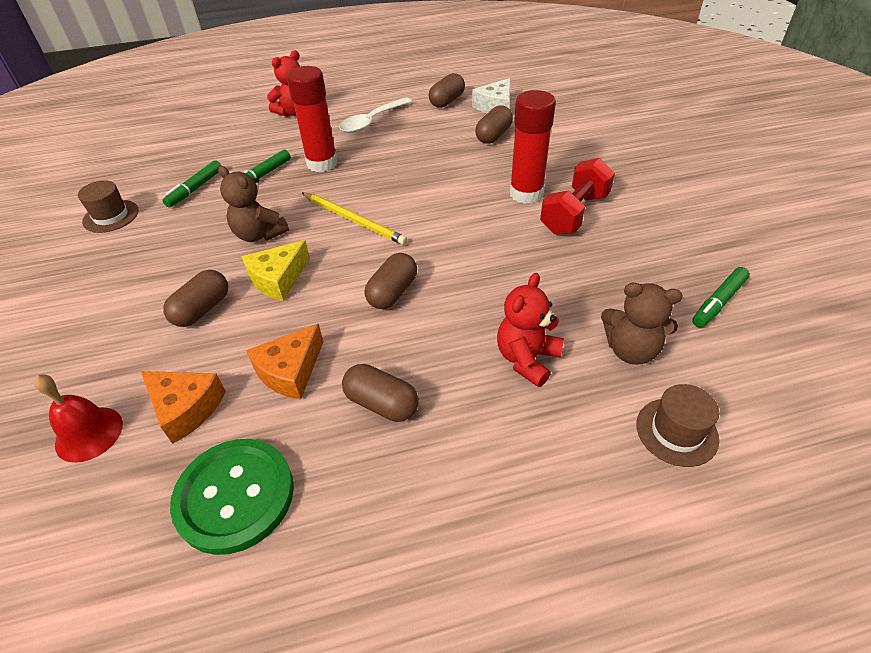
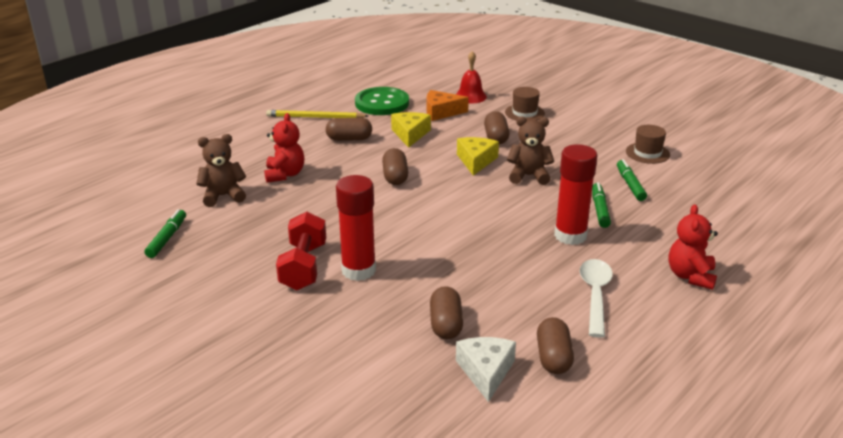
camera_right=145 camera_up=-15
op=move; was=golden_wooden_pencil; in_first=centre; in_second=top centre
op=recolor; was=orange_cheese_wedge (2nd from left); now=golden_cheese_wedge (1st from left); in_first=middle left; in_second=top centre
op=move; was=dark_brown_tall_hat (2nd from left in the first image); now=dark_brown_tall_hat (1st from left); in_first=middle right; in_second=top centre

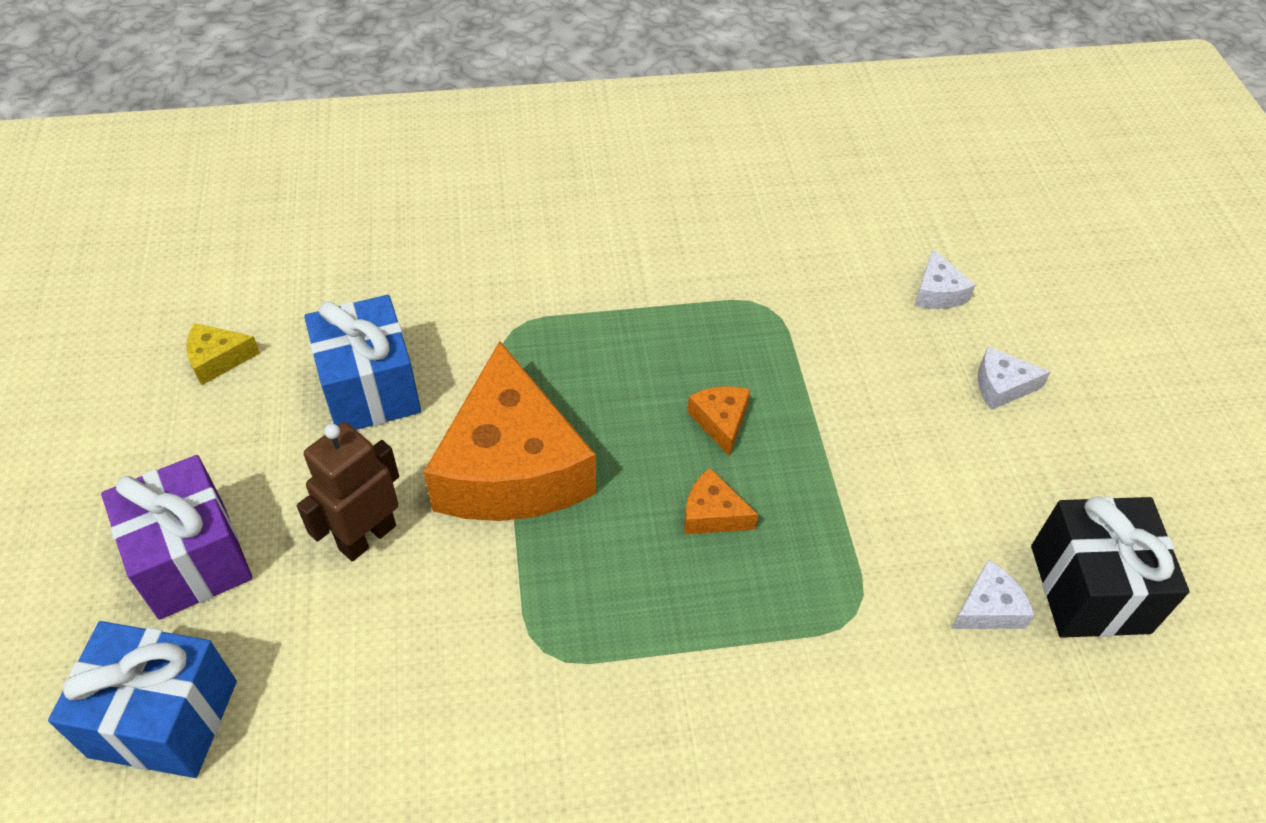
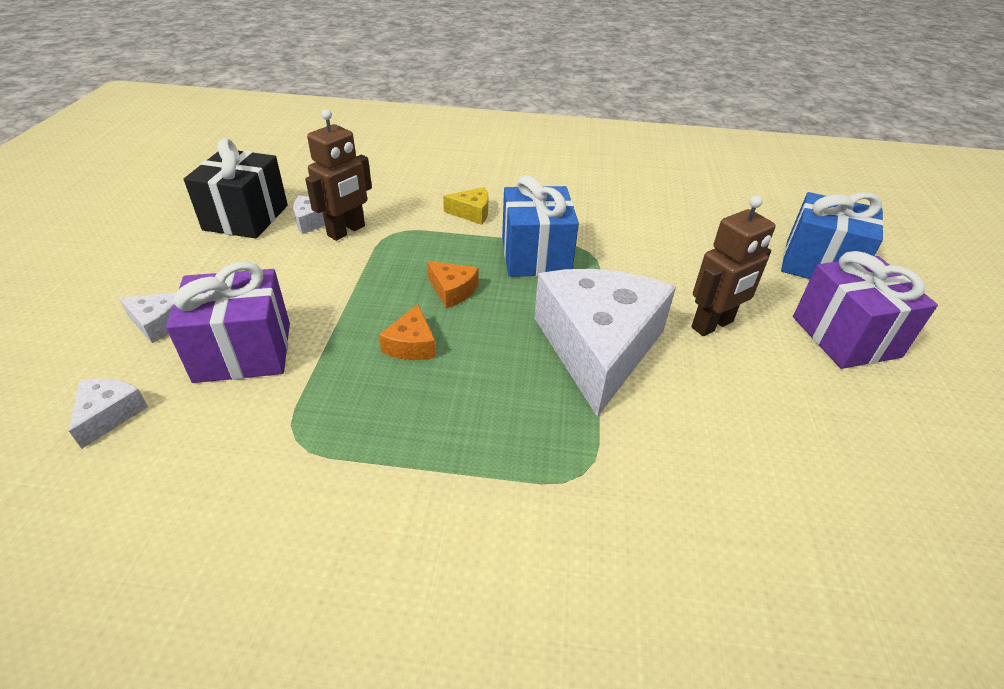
camera_right=-165 camera_up=-10
op=insert; now=purple_present (1st from left); in_second=middle left
op=insert; now=dark_brown_robot (1st from left); in_second=top centre
op=move; was=golden_cheese_wedge; in_first=middle left; in_second=top centre
op=move; was=royal_blue_present (2nd from left in the first image); now=royal_blue_present (1st from left); in_first=middle left; in_second=top centre
op=recolor; was=orange_cheese_wedge (1st from left); now=white_cheese_wedge (4th from left); in_first=centre; in_second=centre

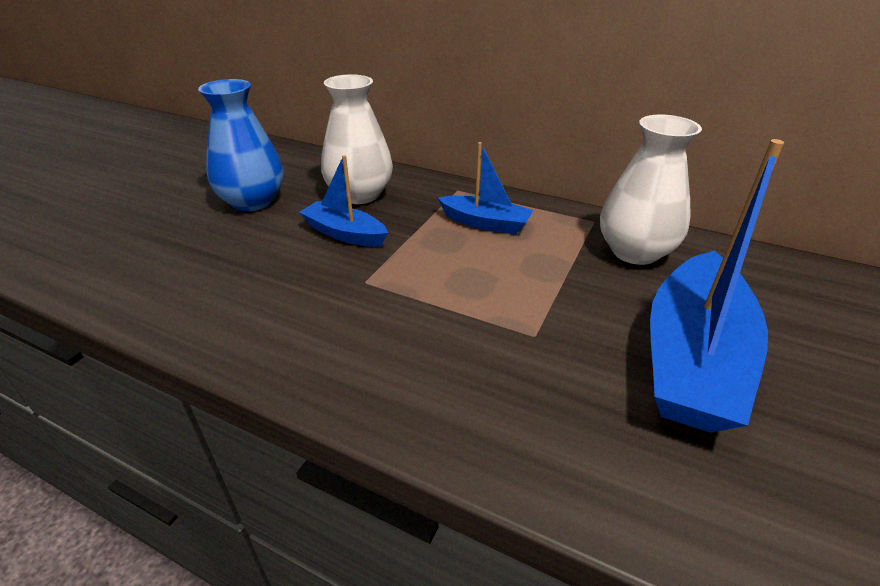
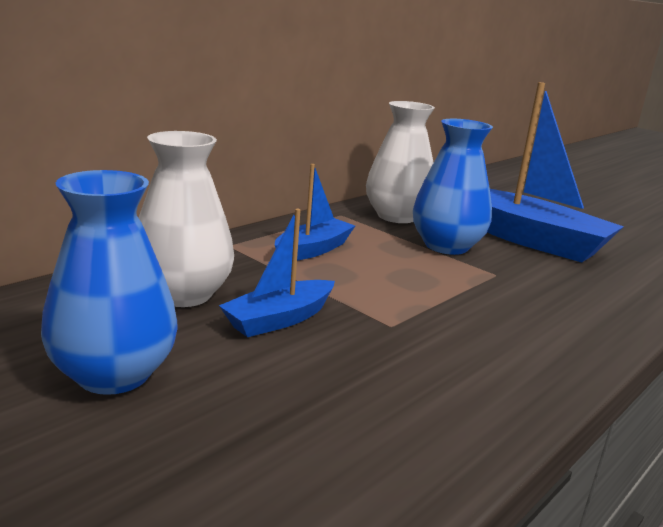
camera_right=-75 camera_up=-15
op=insert; now=royal_blue_tall_vase (2nd from left); in_second=middle right

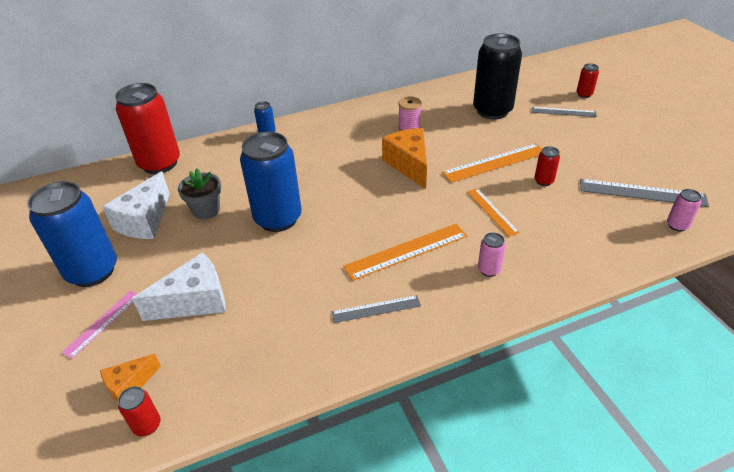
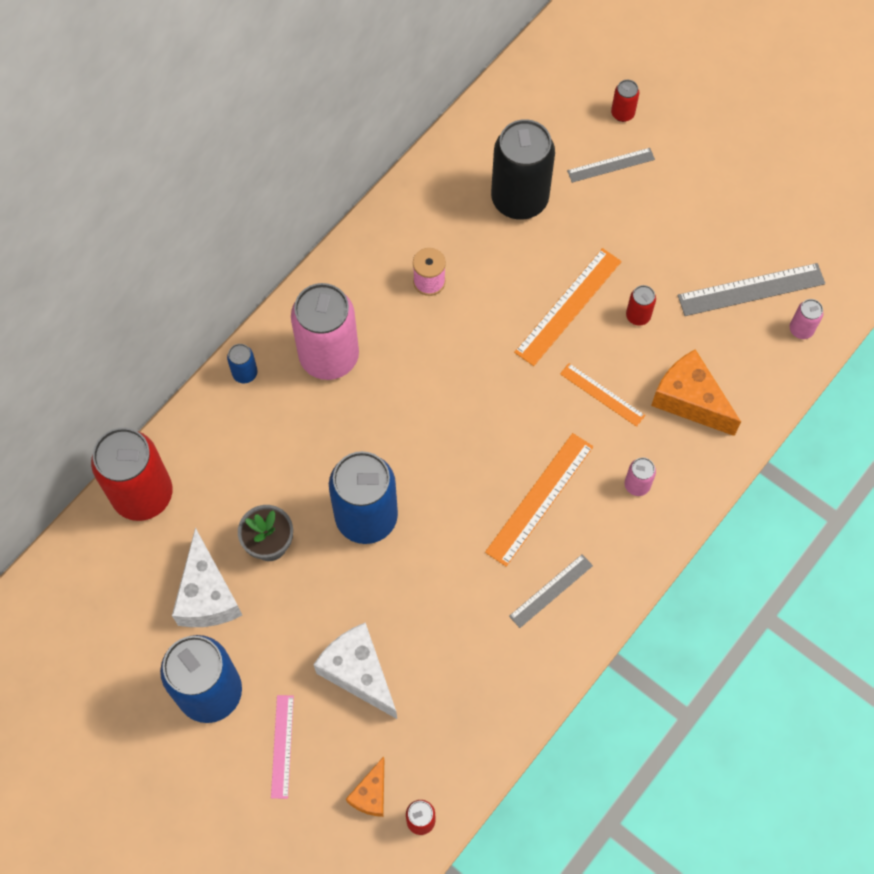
camera_right=-30 camera_up=25
op=insert; now=rosy_soda_can (1st from left); in_second=centre
op=rotate; was=white_cheese_wedge (2nd from left); in_first=middle left; in_second=bottom centre; clockwise=-75
op=move; was=orange_cheese_wedge (2nd from left); in_first=centre; in_second=middle right

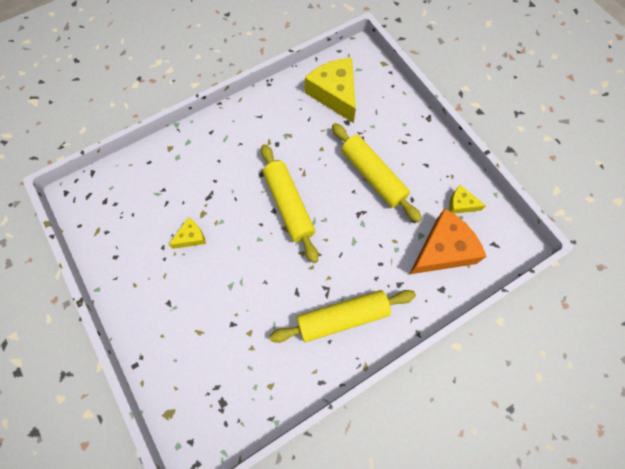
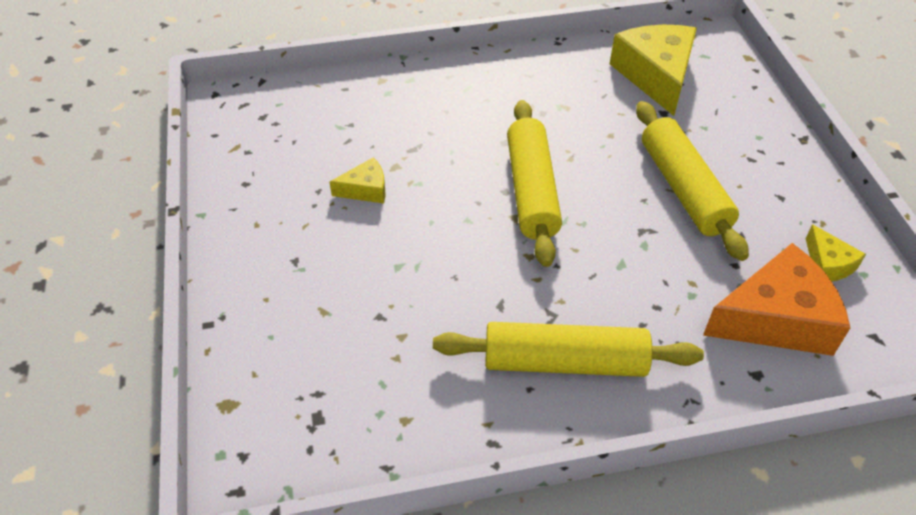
camera_right=20 camera_up=-20
op=rotate; was=golden_cheese_wedge (3rd from left); in_first=middle right; in_second=middle right; clockwise=-150

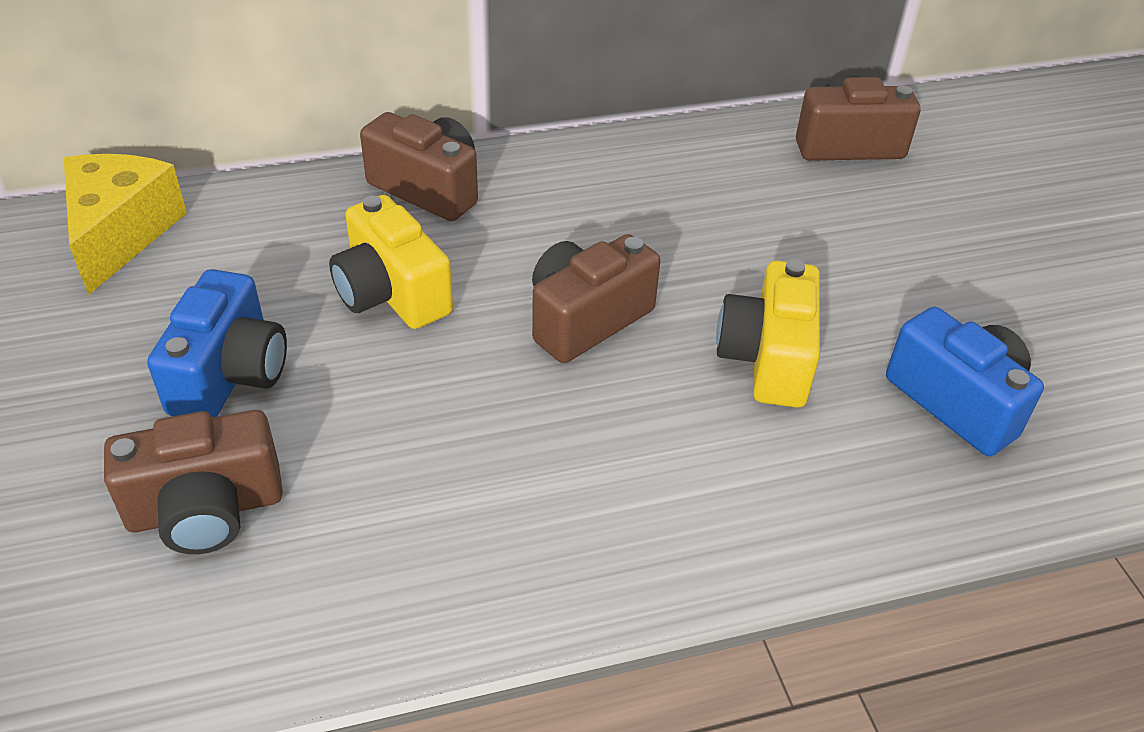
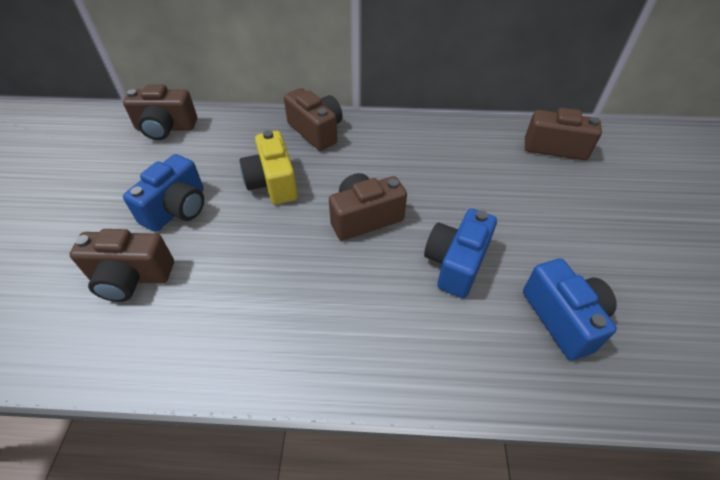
camera_right=20 camera_up=5
op=replace; was=golden_cheese_wedge; now=dark_brown_camera (2nd from left); in_first=top left; in_second=top left
op=recolor; was=golden_camera (2nd from left); now=royal_blue_camera (2nd from left); in_first=middle right; in_second=centre

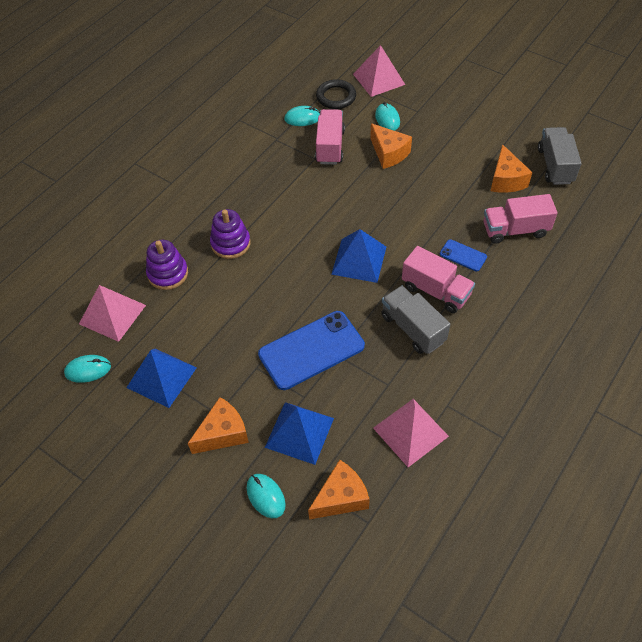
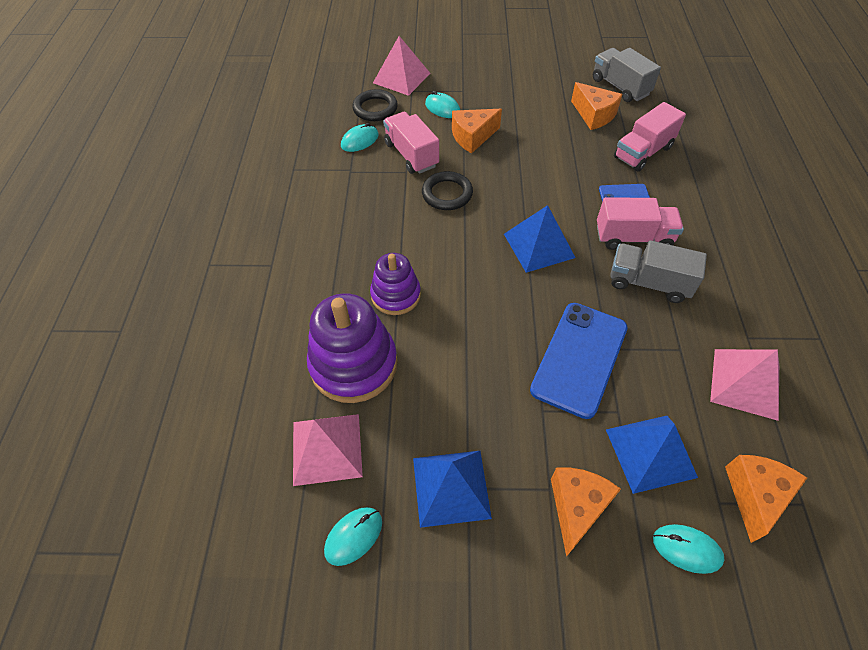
camera_right=-35 camera_up=0
op=resize; was=purple_stacking_rings (1st from left); in_first=middle left; in_second=centre; ratio=1.62
op=insert; now=black_torus (2nd from left); in_second=top centre
op=rotate; was=orange_cheese_wedge (3rd from left in the first image); in_first=top centre; in_second=top centre; clockwise=135

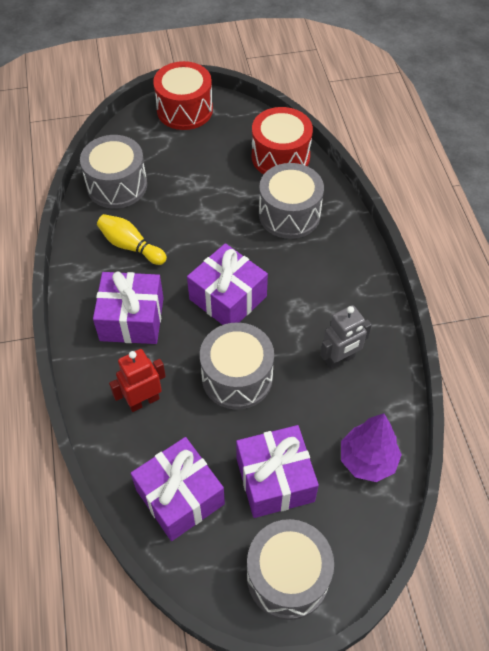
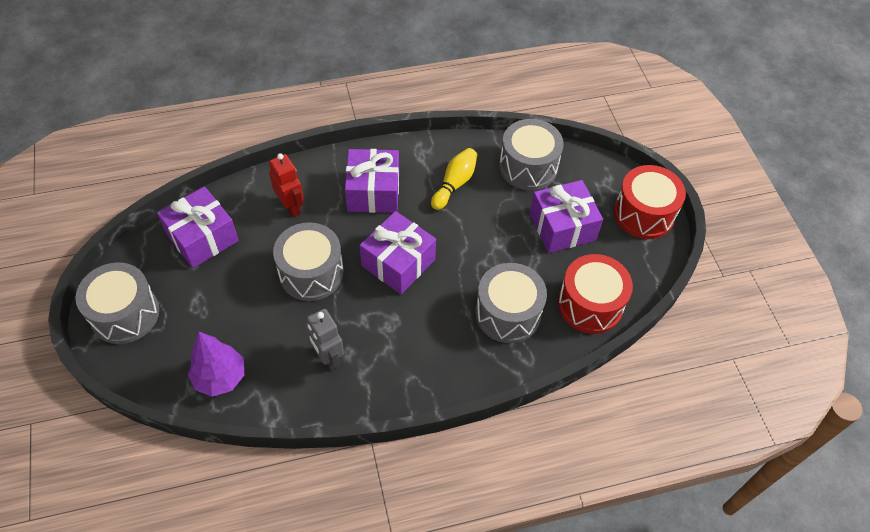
camera_right=85 camera_up=0
op=move; was=purple_present (4th from left); in_first=bottom centre; in_second=centre

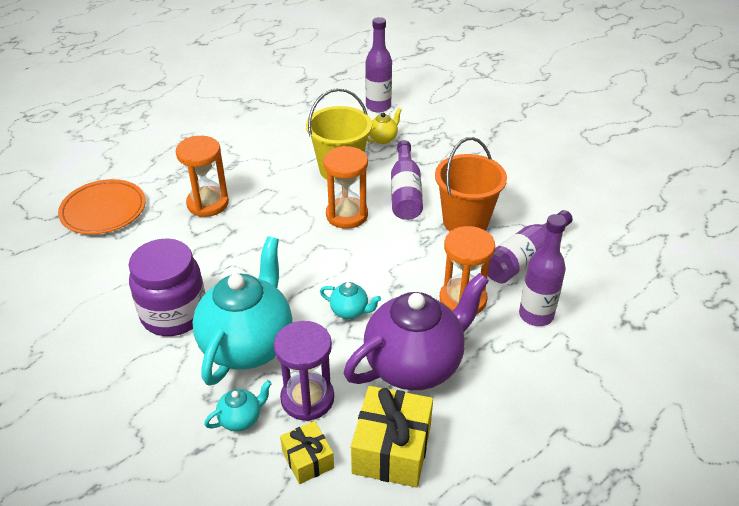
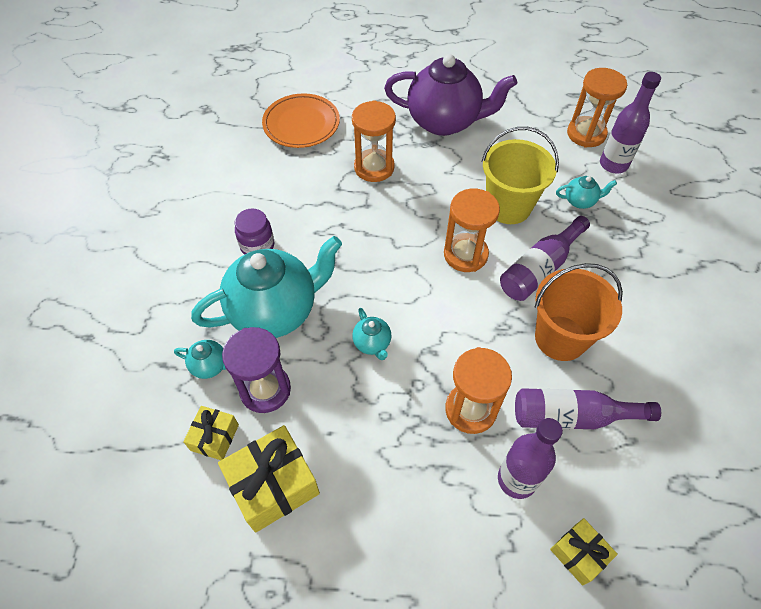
camera_right=45 camera_up=15
op=resize; was=purple_jar; in_first=middle left; in_second=centre; ratio=0.57
op=move; was=purple_tea_pot; in_first=centre; in_second=top centre
op=insert; now=golden_present (3rd from left); in_second=bottom right
op=recolor; was=golden_tea_pot; now=turquoise_tea_pot (4th from left); in_first=top centre; in_second=top right
op=insert; now=orange_sand_timer (4th from left); in_second=top right

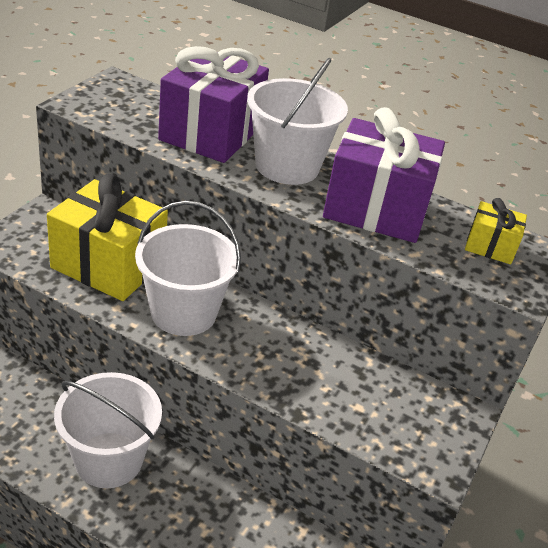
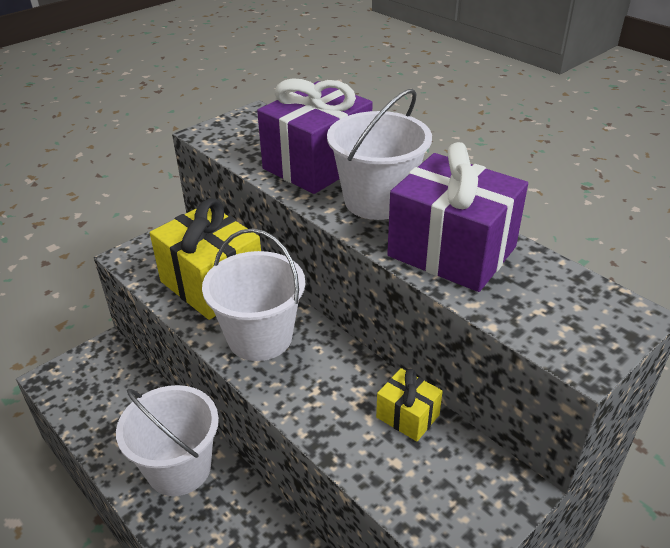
camera_right=25 camera_up=0
op=move; was=golden_present (2nd from left); in_first=middle right; in_second=bottom centre

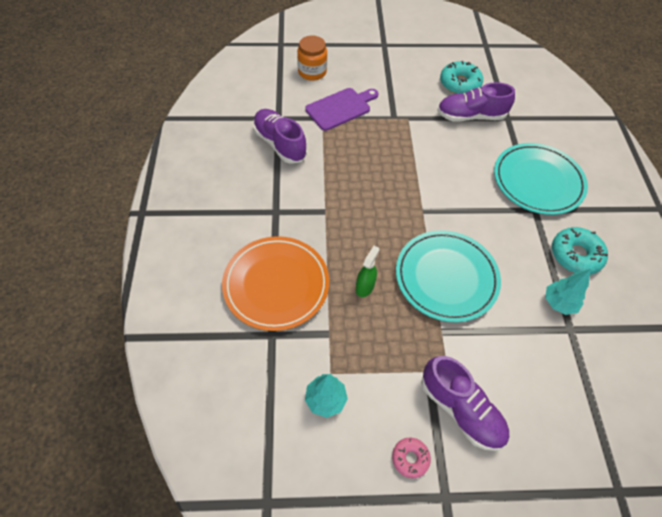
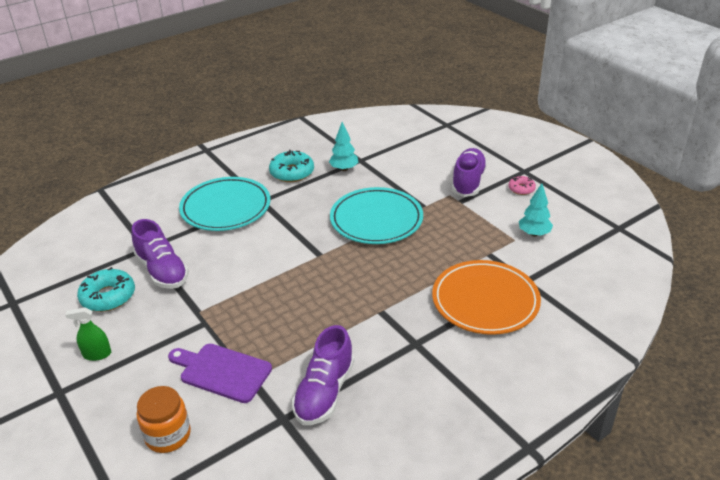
camera_right=-120 camera_up=-20
op=move; was=emerald_sprayer; in_first=centre; in_second=bottom left

